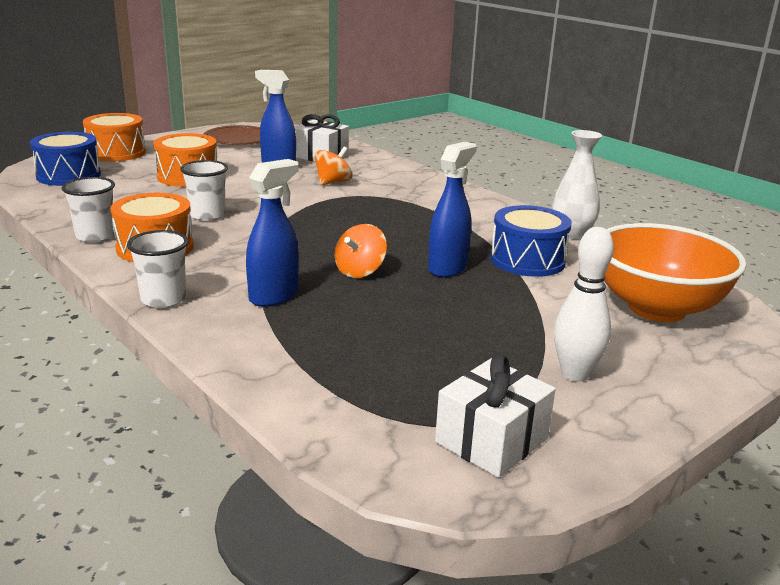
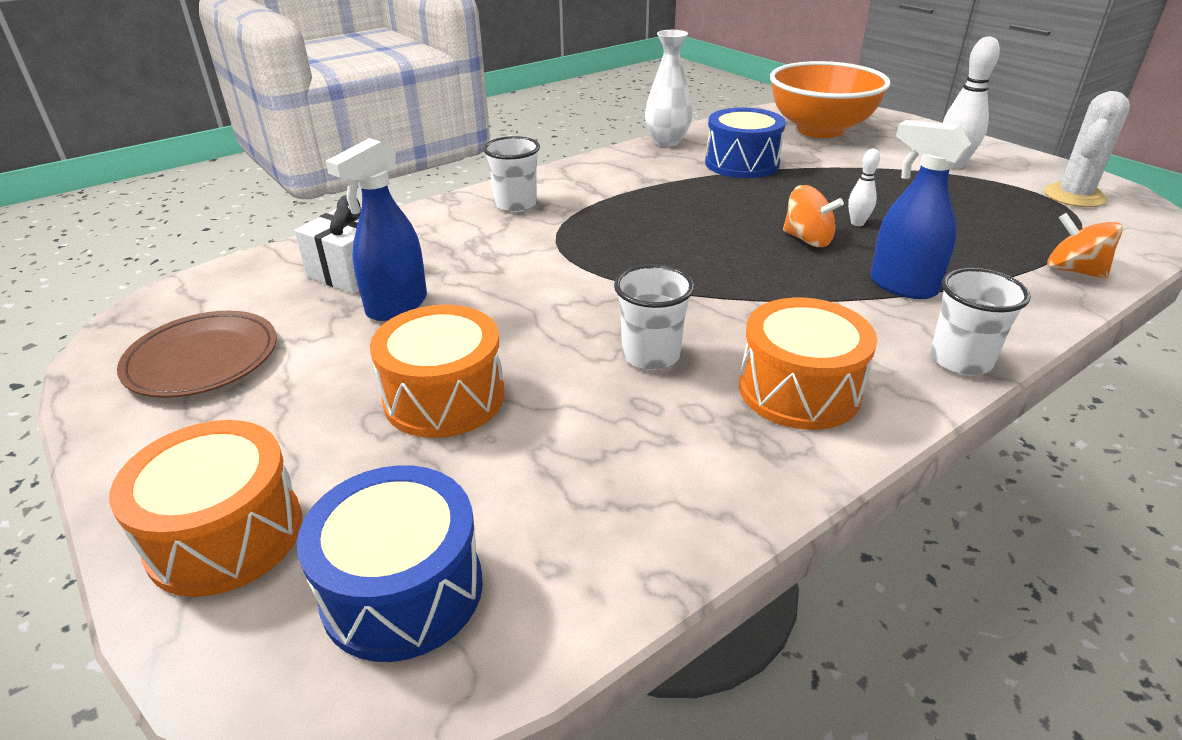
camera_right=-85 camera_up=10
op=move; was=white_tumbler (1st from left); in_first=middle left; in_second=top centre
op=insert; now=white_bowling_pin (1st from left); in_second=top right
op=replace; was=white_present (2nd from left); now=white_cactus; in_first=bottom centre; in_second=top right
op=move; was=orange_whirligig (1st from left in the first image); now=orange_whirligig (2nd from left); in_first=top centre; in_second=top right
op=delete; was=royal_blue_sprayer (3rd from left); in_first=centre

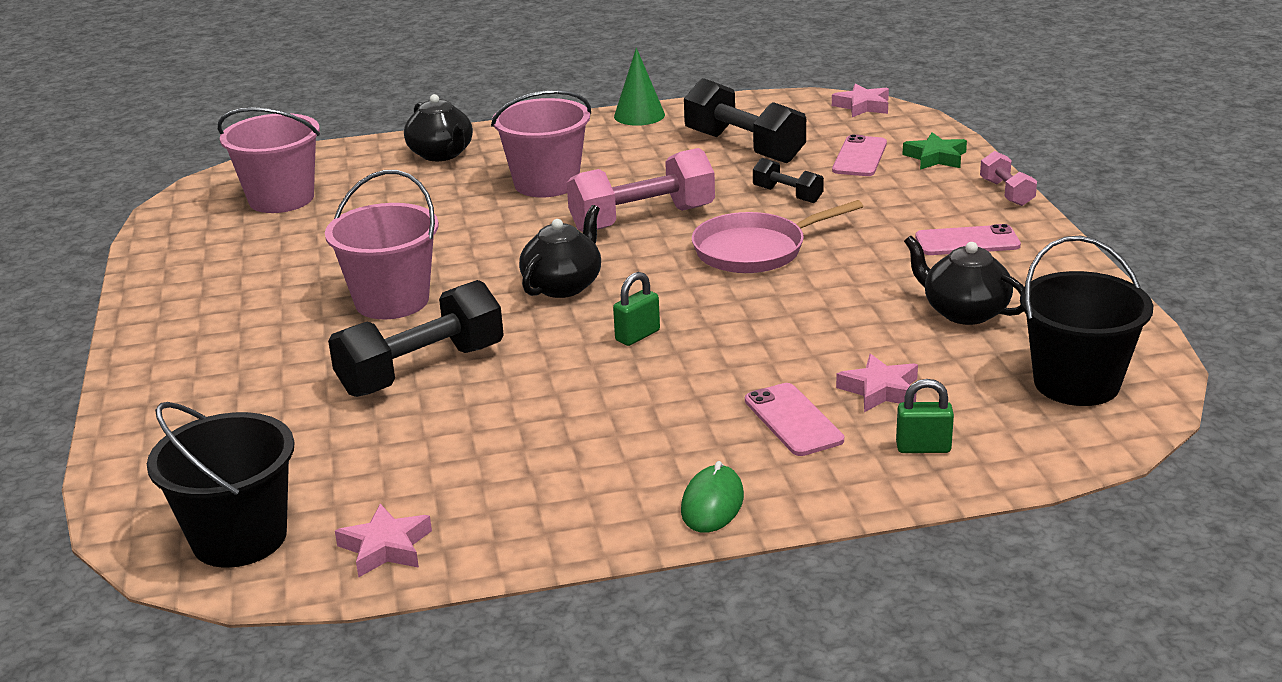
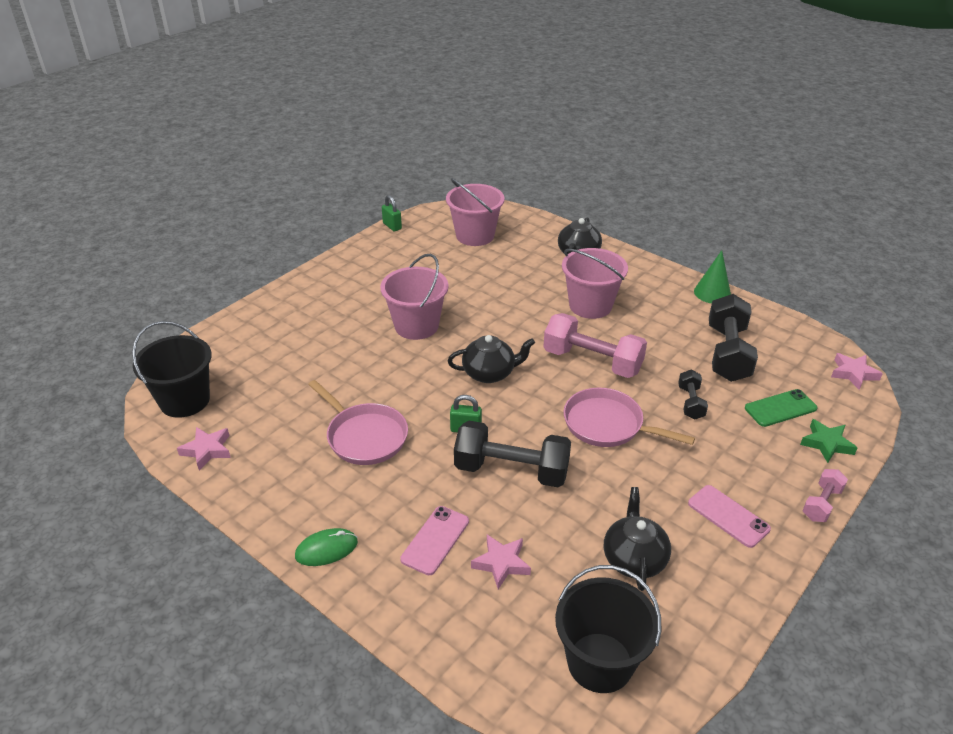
camera_right=50 camera_up=10
op=insert; now=rosy_frying_pan (1st from left); in_second=centre
op=move; was=emerald_small_lock (2nd from left in the first image); now=emerald_small_lock (1st from left); in_first=middle right; in_second=top centre
op=move; was=black_dumbbell (1st from left); in_first=middle left; in_second=centre
op=recolor; was=rosy_smartphone (2nd from left); now=emerald_smartphone; in_first=top right; in_second=middle right

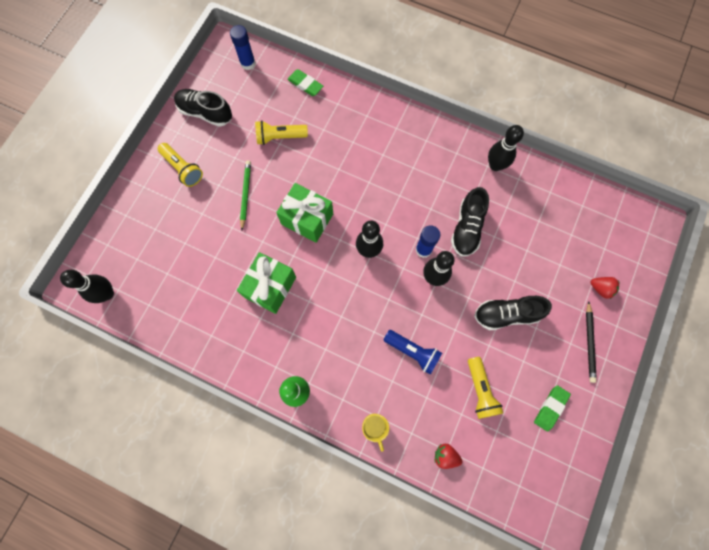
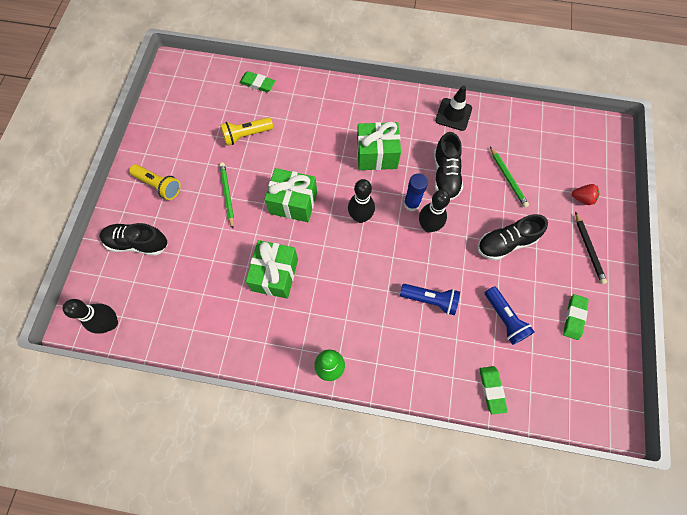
camera_right=-15 camera_up=-5
op=move; was=black_shoe (1st from left); in_first=top left; in_second=middle left
op=insert; now=emerald_present (3rd from left); in_second=top centre
op=replace; was=black_bowling_pin (4th from left); now=black_safety_cone; in_first=top right; in_second=top centre
op=replace; was=crimson_berry (1st from left); now=emerald_eraser (2nd from left); in_first=bottom centre; in_second=bottom right
op=recolor; was=golden_torch (3rd from left); now=royal_blue_torch (2nd from left); in_first=bottom right; in_second=middle right
op=insert; now=emerald_wooden_pencil (2nd from left); in_second=middle right
op=delete; was=royal_blue_glue_stick (1st from left); in_first=top centre
op=delete; was=golden_mug; in_first=bottom centre

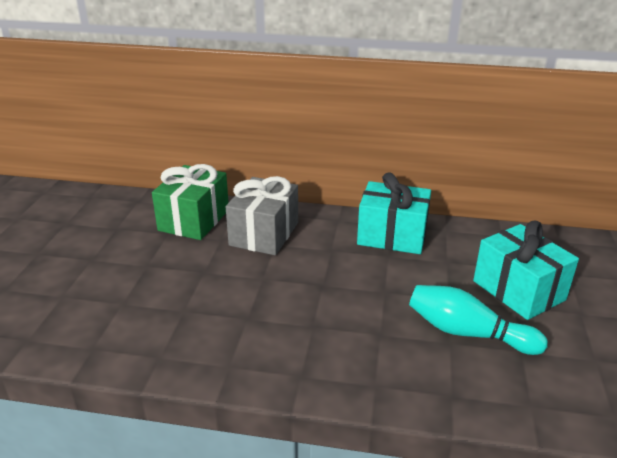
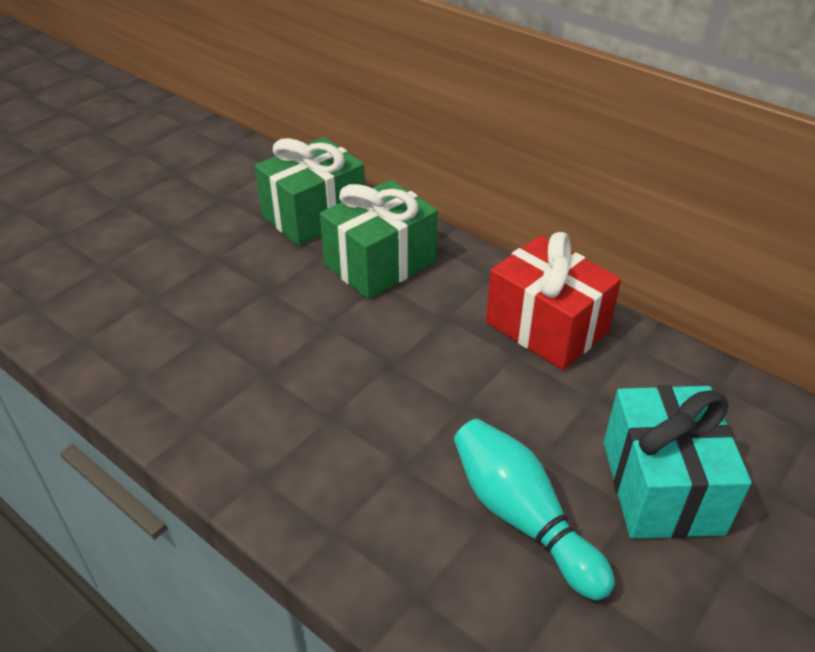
camera_right=30 camera_up=10
op=recolor; was=gray_present; now=emerald_present (2nd from left); in_first=centre; in_second=centre
op=recolor; was=turquoise_present (1st from left); now=crimson_present; in_first=centre; in_second=middle right

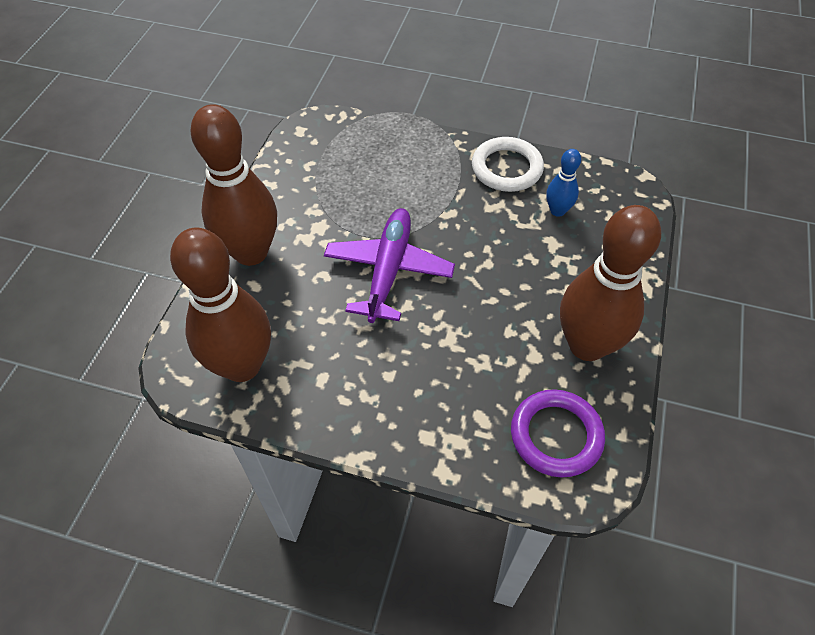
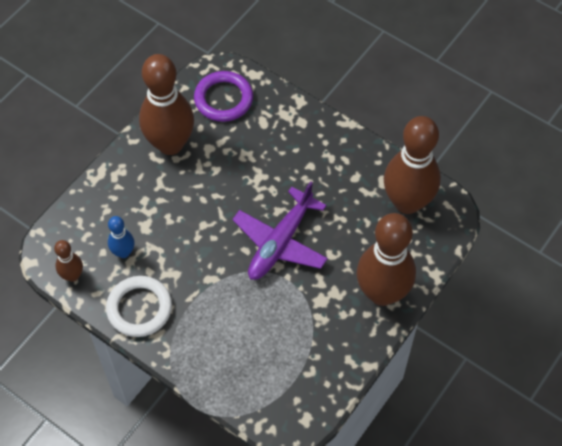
camera_right=-160 camera_up=5
op=insert; now=dark_brown_bowling_pin (1st from left); in_second=middle left

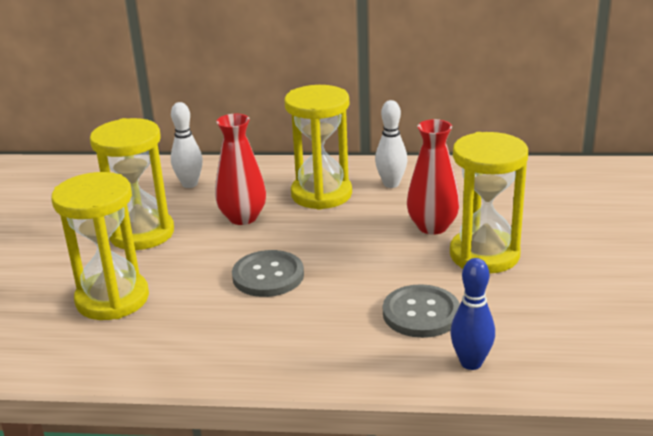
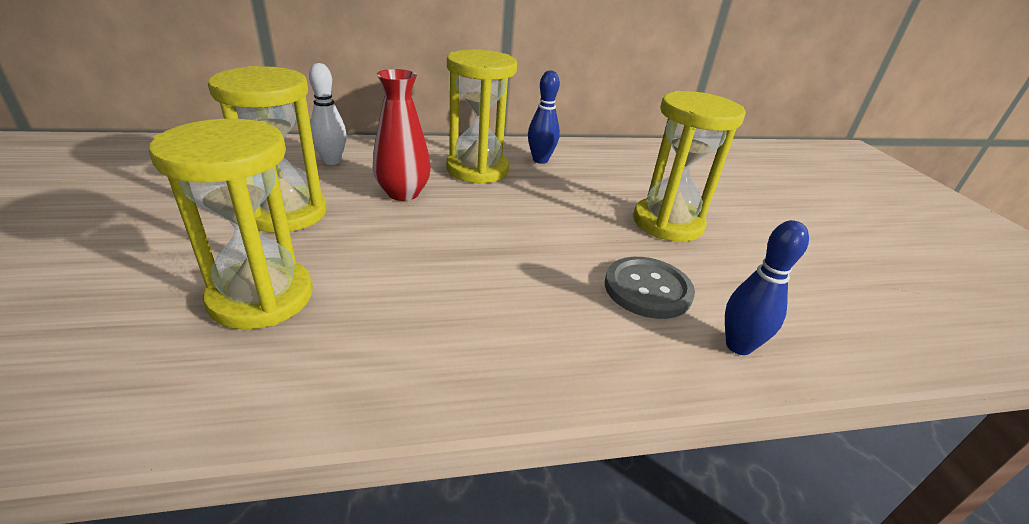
camera_right=-20 camera_up=5
op=recolor; was=white_bowling_pin (2nd from left); now=royal_blue_bowling_pin (1st from left); in_first=top centre; in_second=top centre
op=delete; was=gray_button (1st from left); in_first=centre
op=delete; was=crimson_tall_vase (2nd from left); in_first=centre

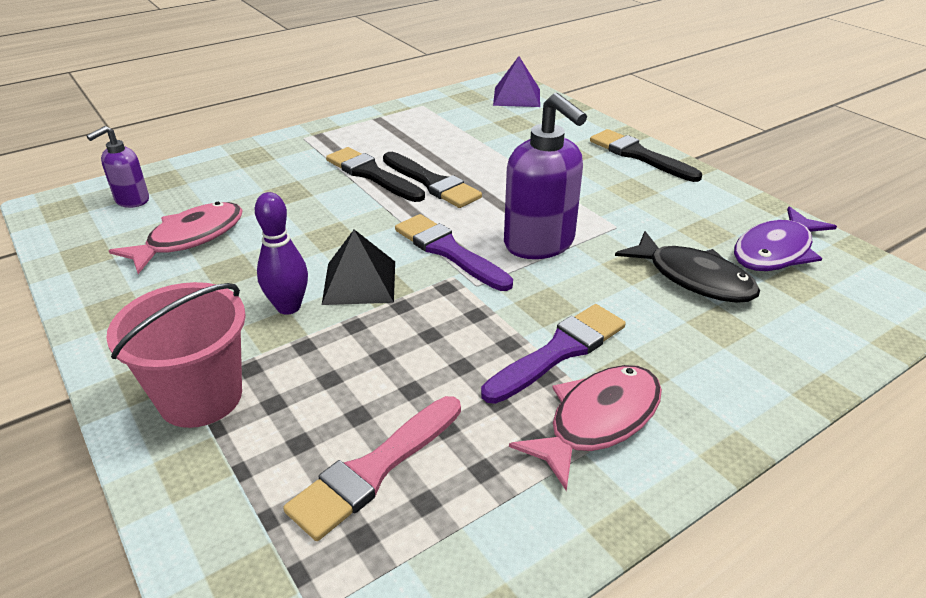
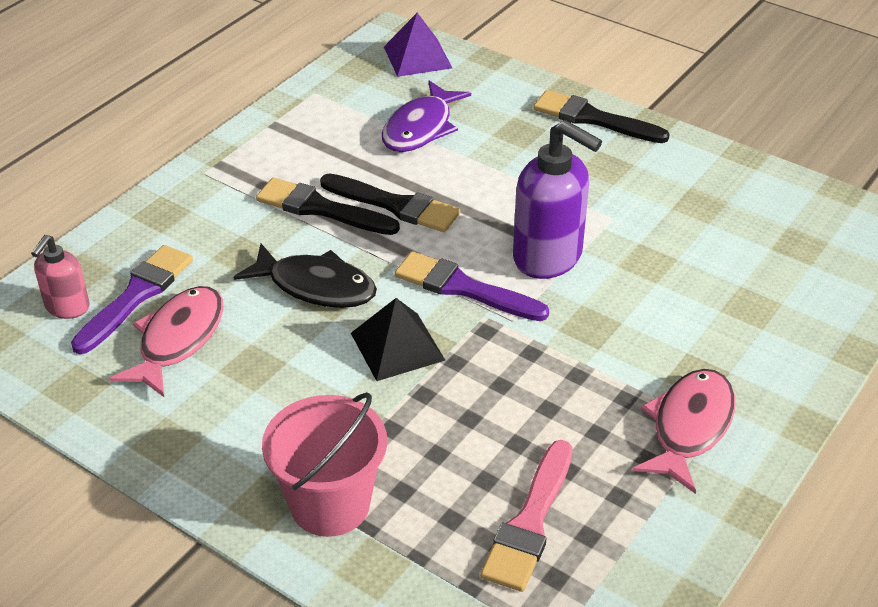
camera_right=-20 camera_up=5
op=recolor; was=purple_soap_pump (1st from left); now=rosy_soap_pump; in_first=top left; in_second=middle left
op=move; was=purple_brush (2nd from left in the first image); now=purple_brush (1st from left); in_first=centre; in_second=middle left
op=move; was=black_toy_fish; in_first=middle right; in_second=centre
op=move; was=purple_toy_fish; in_first=middle right; in_second=top centre
op=delete; was=purple_bowling_pin; in_first=middle left

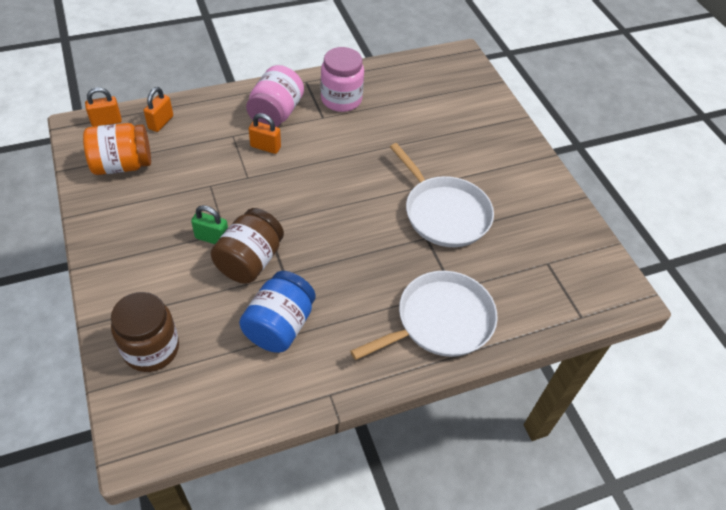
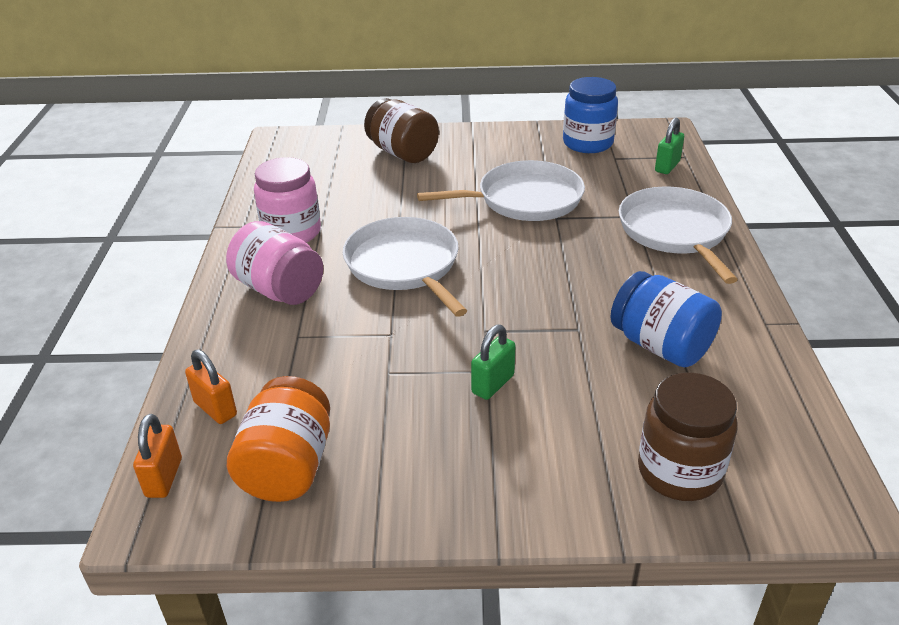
camera_right=-65 camera_up=-15
op=insert; now=white_frying_pan (1st from left); in_second=centre
op=move; was=dark_brown_jar (2nd from left in the first image); now=dark_brown_jar (1st from left); in_first=centre; in_second=top centre
op=insert; now=royal_blue_jar (1st from left); in_second=top centre
op=insert; now=emerald_small_lock (2nd from left); in_second=top right
op=delete; was=orange_small_lock (3rd from left); in_first=top centre

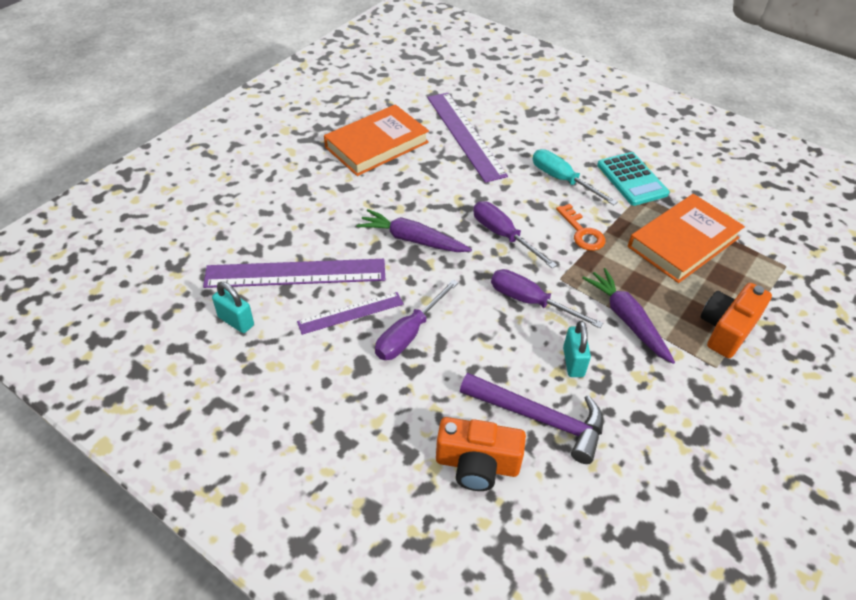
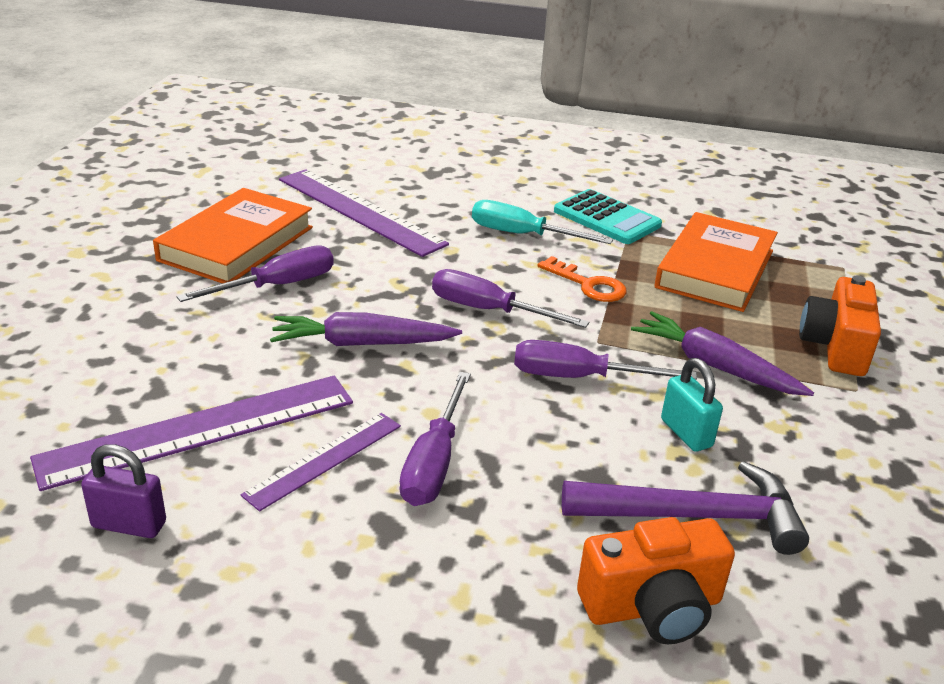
camera_right=-25 camera_up=-15
op=recolor; was=turquoise_small_lock (1st from left); now=purple_small_lock; in_first=middle left; in_second=bottom left
op=insert; now=purple_flat_screwdriver (1st from left); in_second=middle left

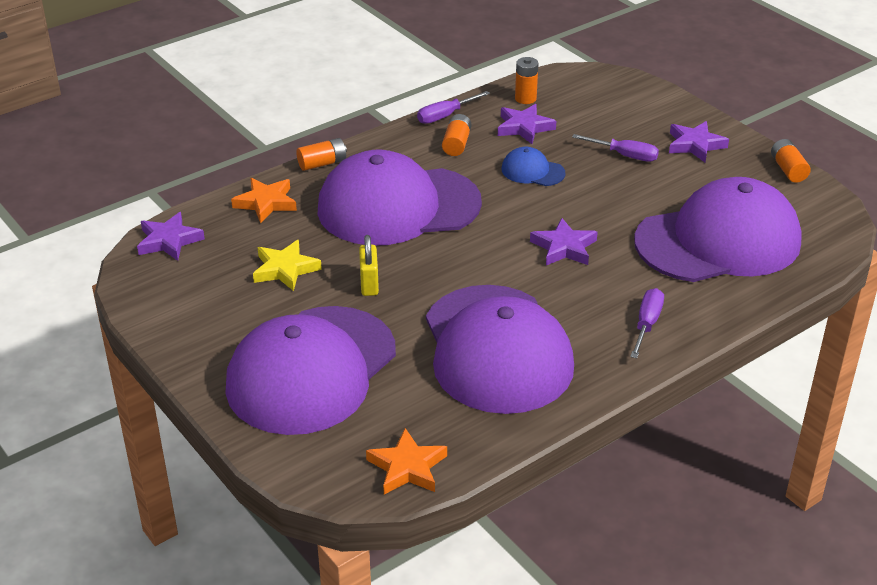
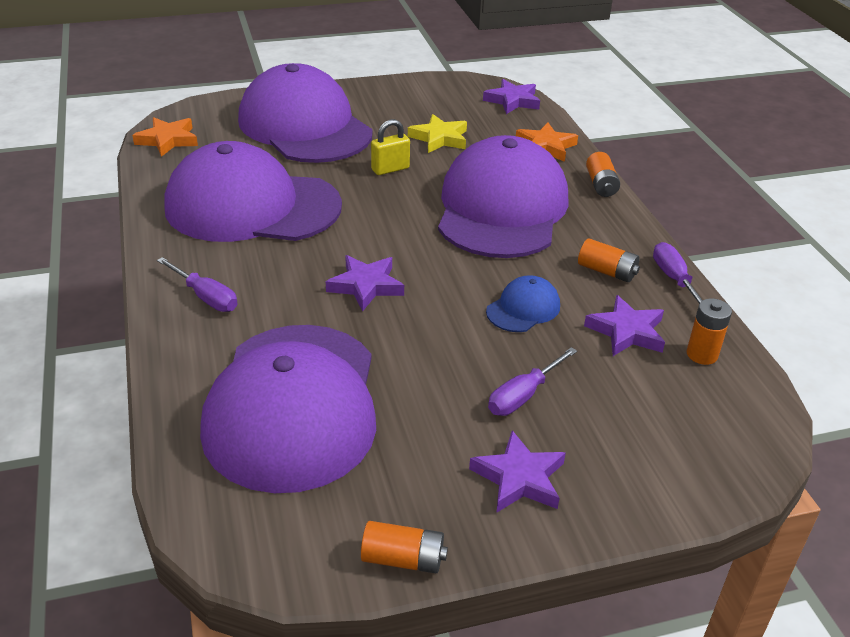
camera_right=110 camera_up=0
op=rotate; was=golden_small_lock; in_first=centre; in_second=top centre; clockwise=-45

